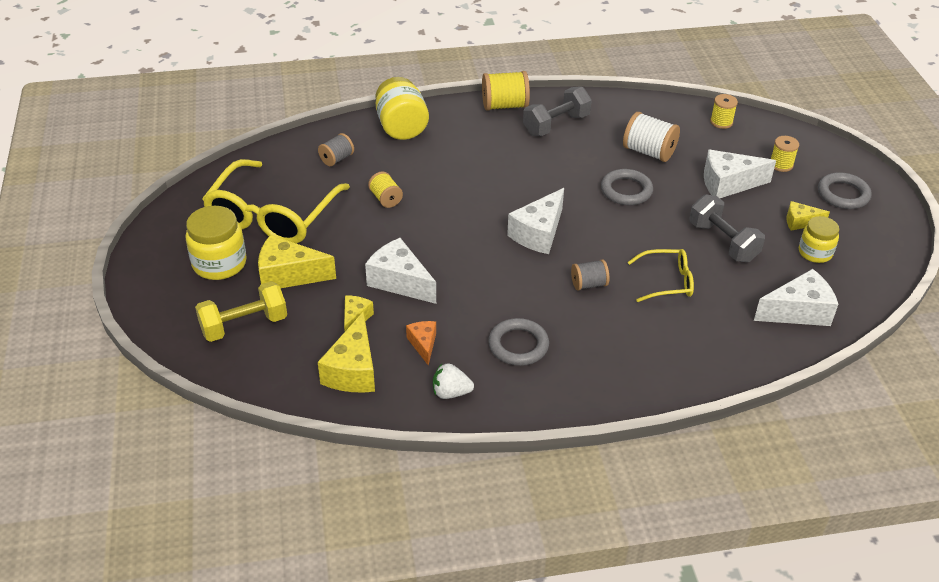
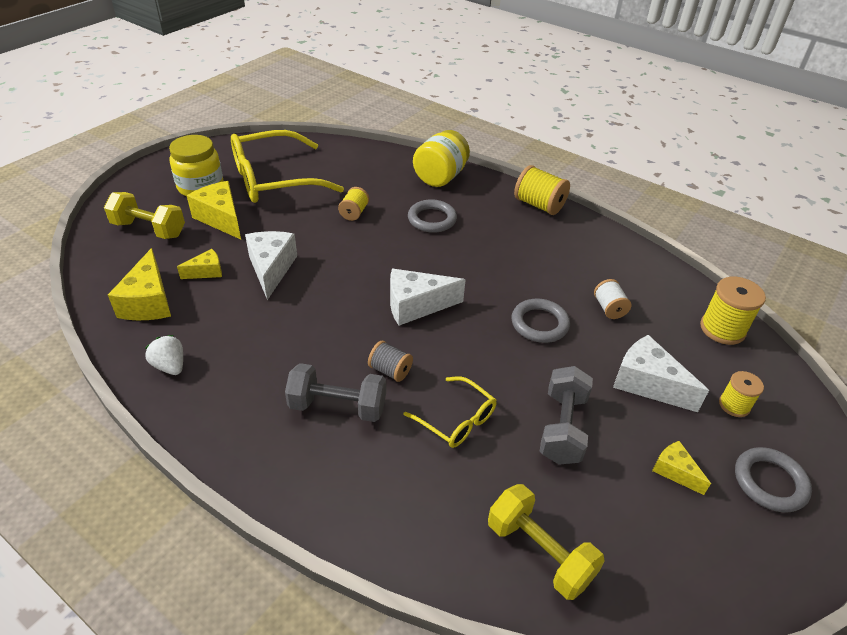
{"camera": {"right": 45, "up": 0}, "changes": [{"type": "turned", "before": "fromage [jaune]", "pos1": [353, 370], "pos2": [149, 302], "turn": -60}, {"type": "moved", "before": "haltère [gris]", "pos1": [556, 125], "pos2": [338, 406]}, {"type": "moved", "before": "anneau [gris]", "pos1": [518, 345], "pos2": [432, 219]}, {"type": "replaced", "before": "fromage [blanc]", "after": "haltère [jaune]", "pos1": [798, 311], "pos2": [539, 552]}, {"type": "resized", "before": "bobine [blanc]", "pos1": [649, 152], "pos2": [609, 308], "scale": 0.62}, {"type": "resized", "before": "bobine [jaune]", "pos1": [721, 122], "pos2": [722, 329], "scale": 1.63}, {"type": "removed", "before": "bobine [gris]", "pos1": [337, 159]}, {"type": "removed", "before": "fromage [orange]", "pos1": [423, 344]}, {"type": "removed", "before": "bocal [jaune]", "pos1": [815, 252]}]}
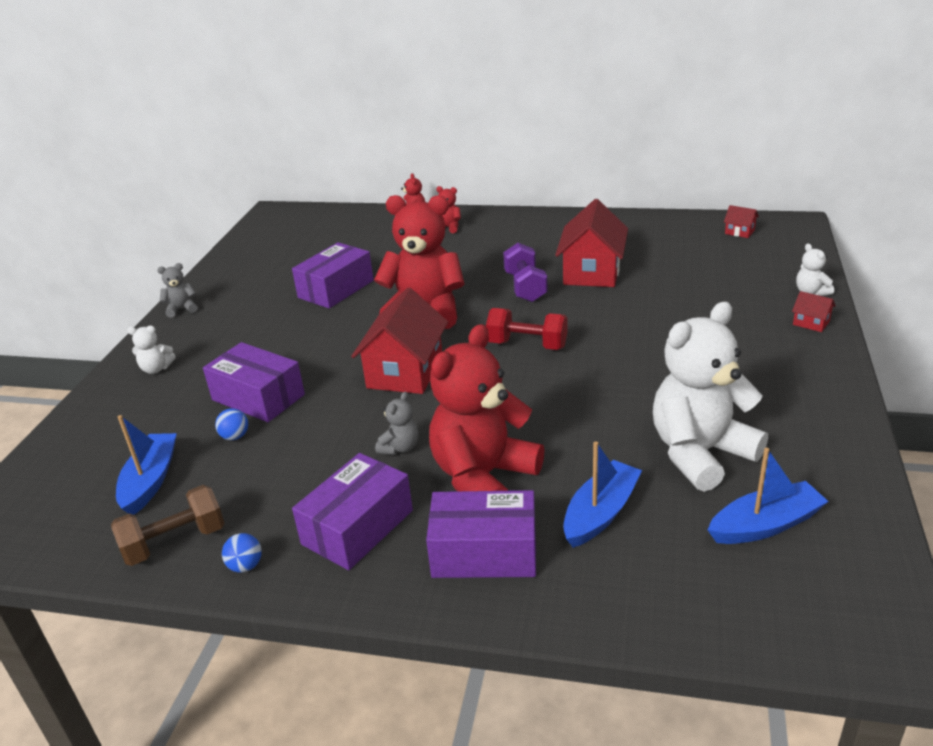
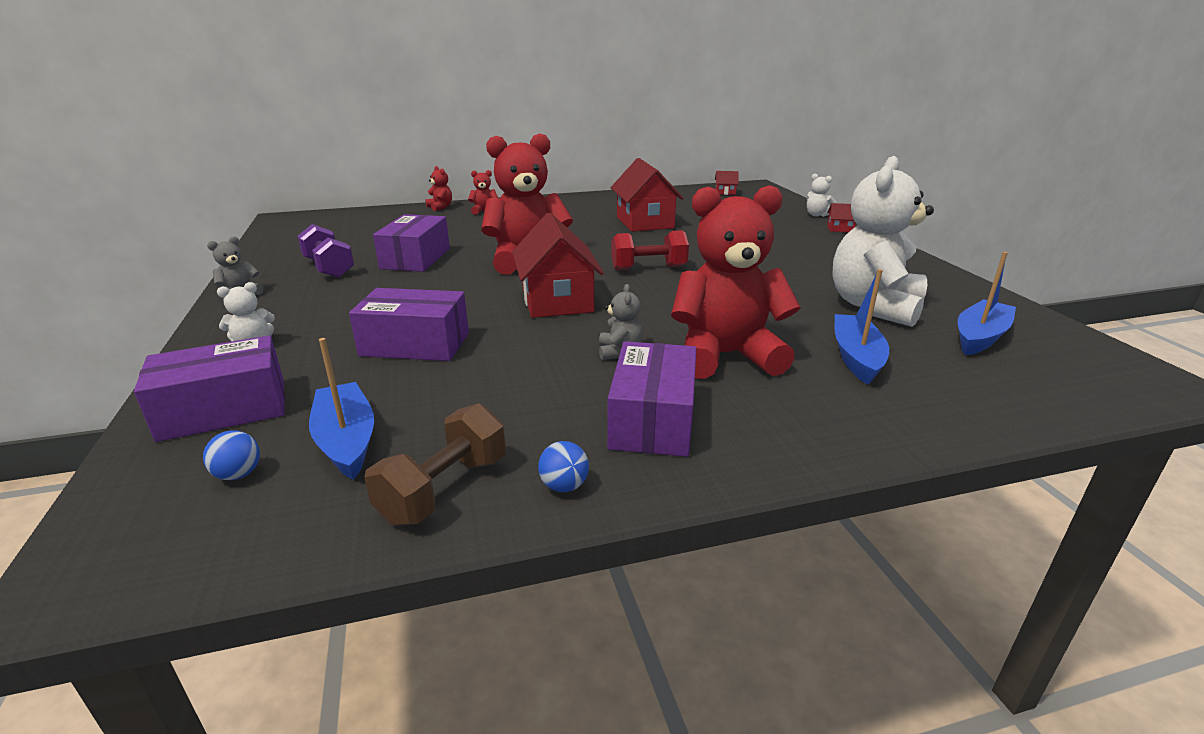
{"camera": {"right": -30, "up": -5}, "changes": [{"type": "moved", "before": "boîte [violet]", "pos1": [484, 552], "pos2": [224, 409]}, {"type": "moved", "before": "balle [bleu]", "pos1": [235, 436], "pos2": [238, 474]}, {"type": "moved", "before": "haltère [violet]", "pos1": [525, 287], "pos2": [329, 268]}, {"type": "turned", "before": "ours en peluche [rouge]", "pos1": [483, 477], "pos2": [725, 356], "turn": 75}]}
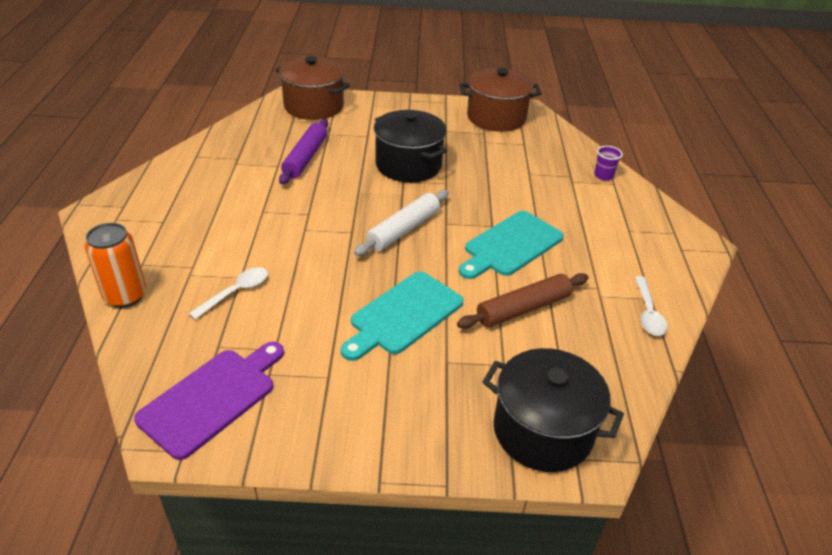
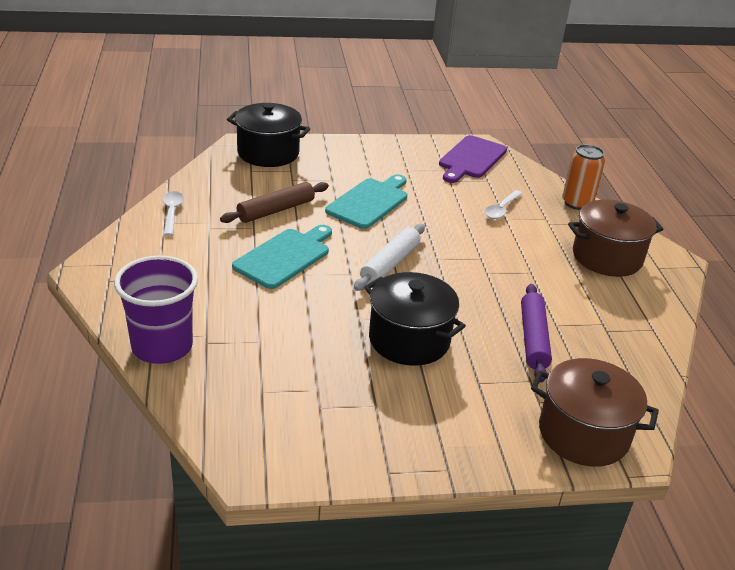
{"camera": {"right": 170, "up": -5}, "changes": [{"type": "resized", "before": "gobelet [violet]", "pos1": [603, 176], "pos2": [162, 347], "scale": 2.41}, {"type": "moved", "before": "marmite [marron]", "pos1": [496, 118], "pos2": [607, 257]}]}
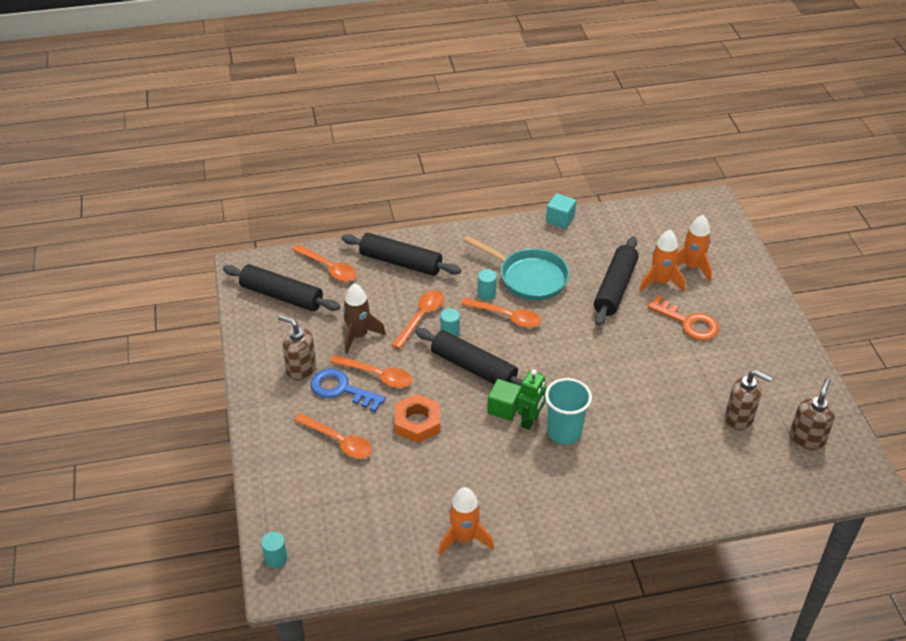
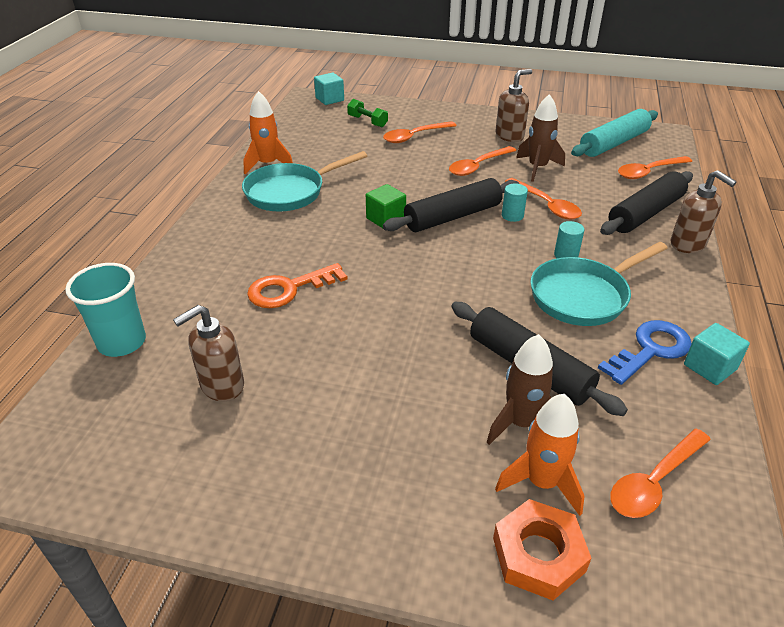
{"camera": {"right": 115, "up": -5}, "changes": [{"type": "moved", "before": "gobelet [turquoise]", "pos1": [564, 432], "pos2": [122, 342]}, {"type": "added", "after": "poêle [turquoise]", "pos2": [290, 192]}, {"type": "moved", "before": "clé [orange]", "pos1": [688, 322], "pos2": [289, 289]}, {"type": "replaced", "before": "cylindre [turquoise]", "after": "cube [turquoise]", "pos1": [276, 558], "pos2": [329, 99]}, {"type": "added", "after": "haltère [vert]", "pos2": [367, 121]}, {"type": "recoloured", "before": "fusée [orange]", "after": "fusée [marron]", "pos1": [660, 282], "pos2": [521, 423]}, {"type": "moved", "before": "écrou [orange]", "pos1": [417, 422], "pos2": [538, 554]}, {"type": "recoloured", "before": "rouleau à pâtisserie [noir]", "after": "rouleau à pâtisserie [turquoise]", "pos1": [281, 296], "pos2": [613, 143]}, {"type": "moved", "before": "clé [bleu]", "pos1": [341, 389], "pos2": [650, 350]}, {"type": "moved", "before": "cuillère [orange]", "pos1": [506, 316], "pos2": [654, 482]}, {"type": "moved", "before": "distributeur de savon [marron]", "pos1": [807, 438], "pos2": [688, 244]}, {"type": "removed", "before": "robot [vert]", "pos1": [530, 420]}]}
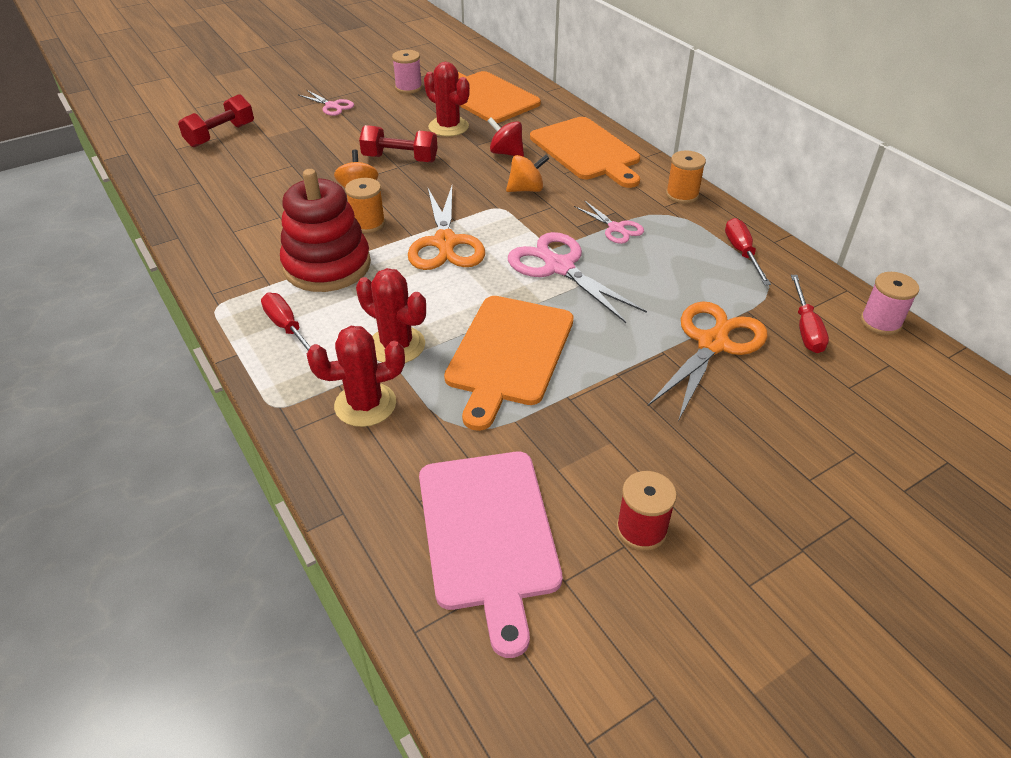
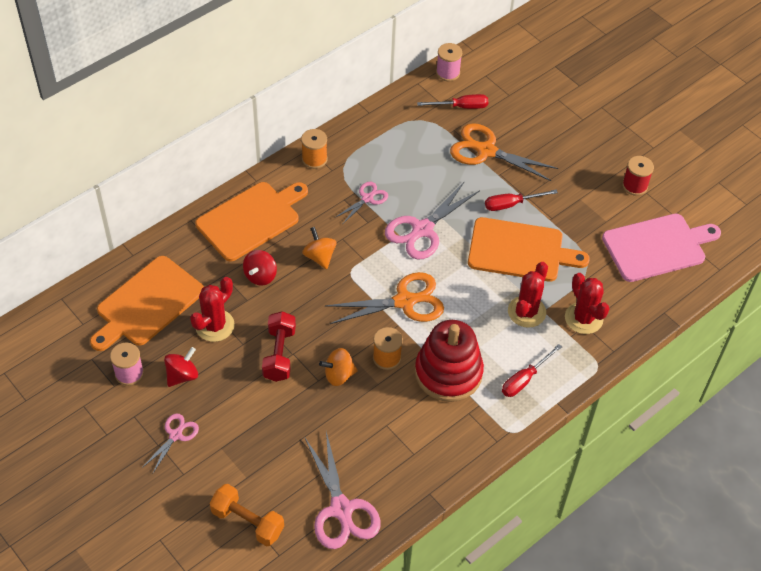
{"camera": {"right": -100, "up": 10}, "changes": [{"type": "added", "after": "toupie [rouge]", "pos2": [182, 375]}, {"type": "recoloured", "before": "haltère [rouge]", "after": "haltère [orange]", "pos1": [220, 135], "pos2": [247, 522]}, {"type": "added", "after": "ciseaux [rose]", "pos2": [341, 509]}, {"type": "moved", "before": "tournevis [rouge]", "pos1": [742, 253], "pos2": [511, 204]}]}
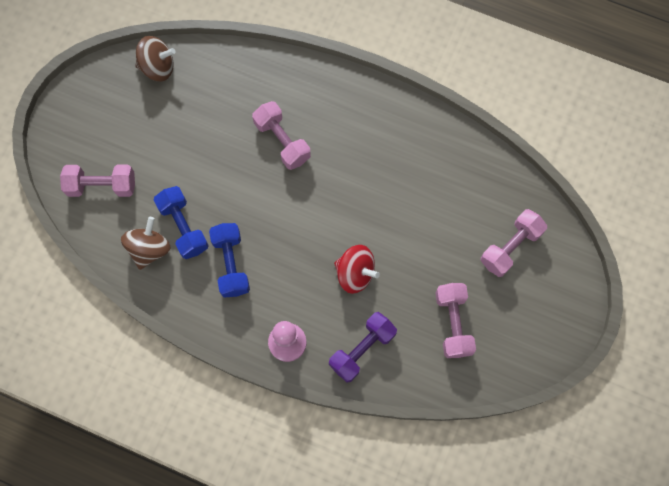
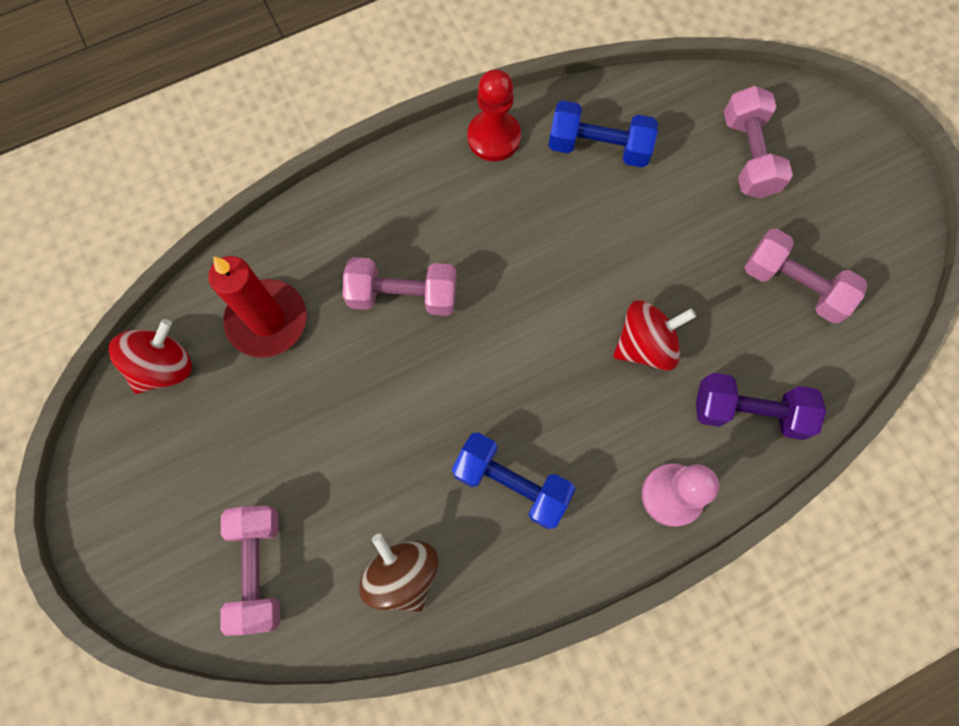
{"camera": {"right": -50, "up": 0}, "changes": [{"type": "recoloured", "before": "toupie [marron]", "after": "toupie [rouge]", "pos1": [158, 67], "pos2": [164, 367]}, {"type": "added", "after": "bougie [rouge]", "pos2": [267, 320]}, {"type": "turned", "before": "haltère [rose]", "pos1": [102, 186], "pos2": [258, 569], "turn": -45}, {"type": "added", "after": "pion [rouge]", "pos2": [494, 137]}, {"type": "moved", "before": "haltère [bleu]", "pos1": [183, 227], "pos2": [598, 147]}, {"type": "turned", "before": "haltère [violet]", "pos1": [362, 349], "pos2": [749, 412], "turn": -75}]}
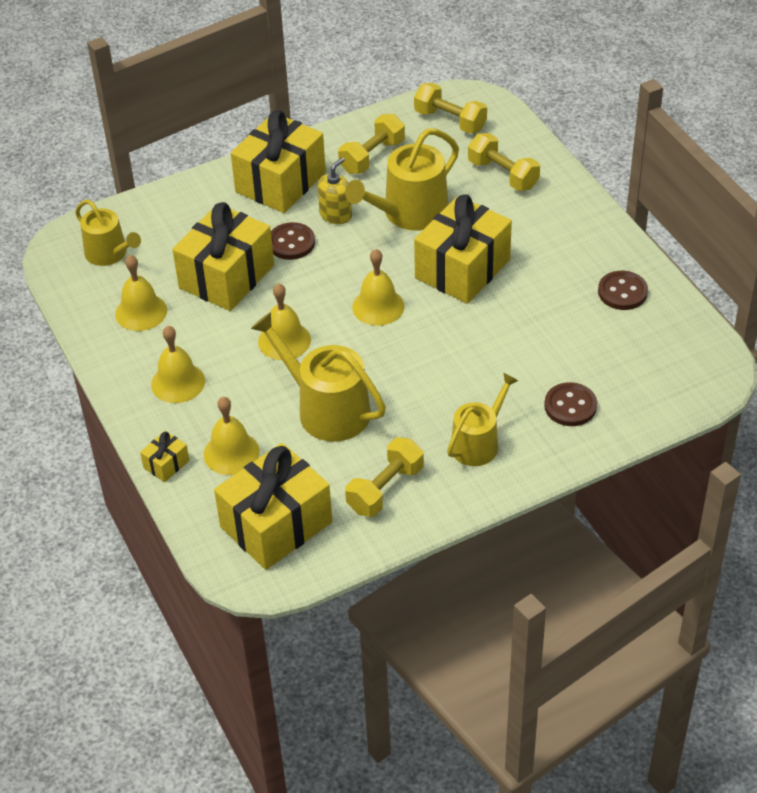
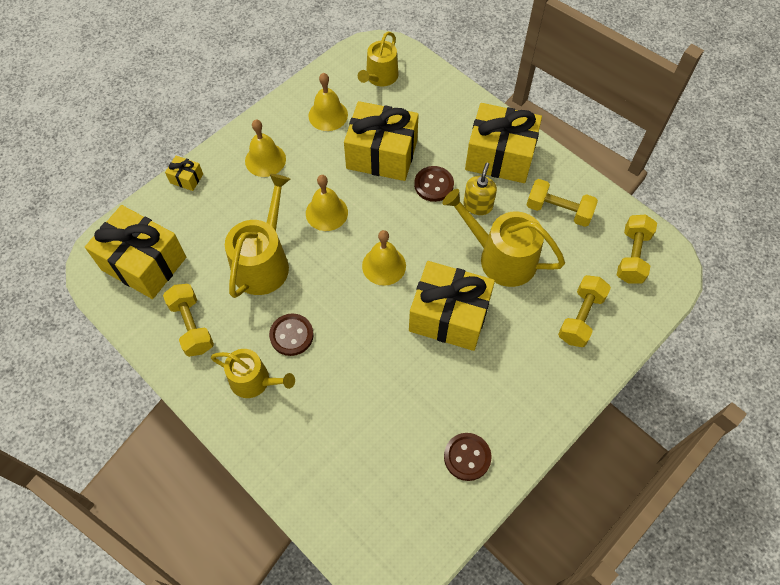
{"camera": {"right": 70, "up": 15}, "changes": [{"type": "turned", "before": "haltère [jaune]", "pos1": [385, 489], "pos2": [192, 326], "turn": 45}, {"type": "moved", "before": "bouton [marron]", "pos1": [570, 406], "pos2": [291, 335]}, {"type": "turned", "before": "distributeur de savon [jaune]", "pos1": [336, 214], "pos2": [478, 205], "turn": -90}, {"type": "removed", "before": "cloche [jaune]", "pos1": [231, 453]}]}
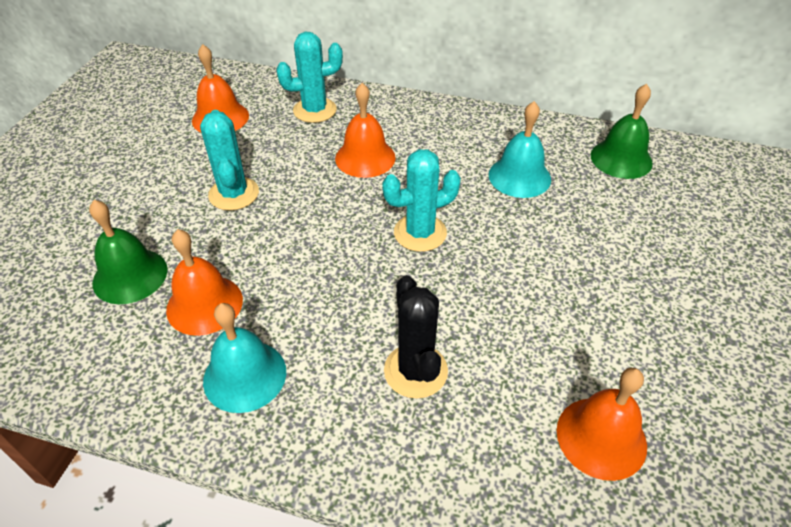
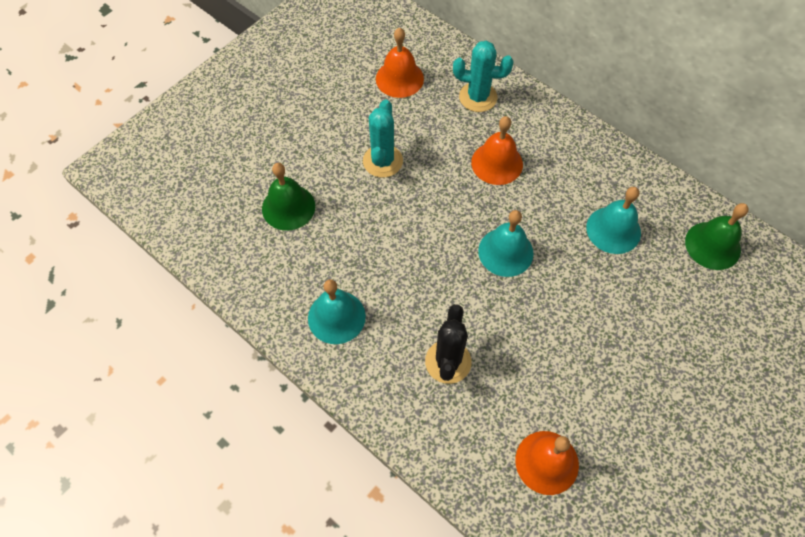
{"camera": {"right": 25, "up": 15}, "changes": [{"type": "replaced", "before": "cactus [turquoise]", "after": "cloche [turquoise]", "pos1": [420, 233], "pos2": [505, 252]}, {"type": "removed", "before": "cloche [orange]", "pos1": [204, 304]}]}
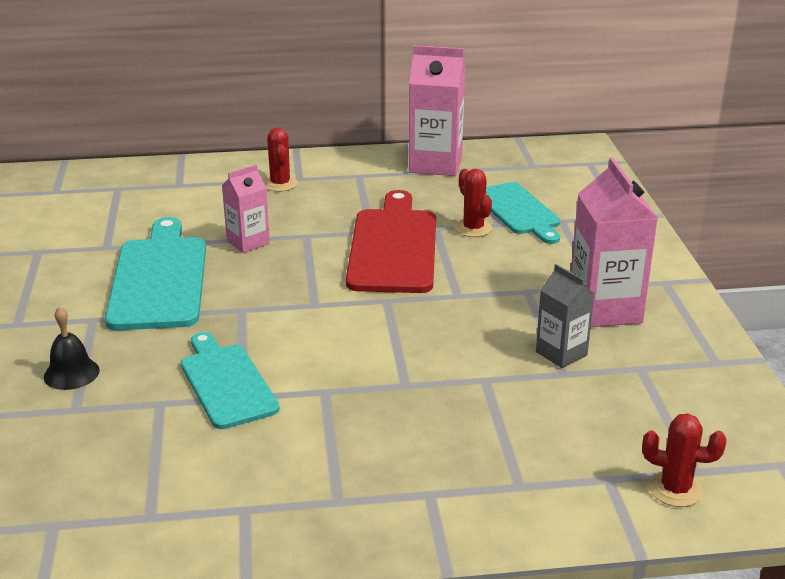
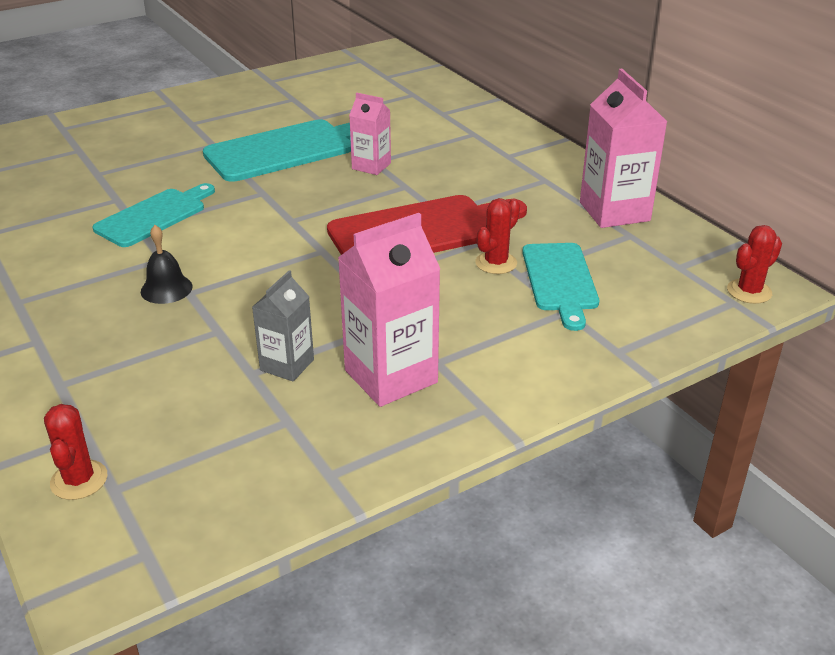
{"camera": {"right": 65, "up": 5}, "changes": [{"type": "moved", "before": "cloche [noir]", "pos1": [71, 373], "pos2": [166, 289]}, {"type": "turned", "before": "planche à découper [turquoise]", "pos1": [518, 211], "pos2": [560, 281], "turn": -45}, {"type": "moved", "before": "cactus [rouge]", "pos1": [280, 184], "pos2": [749, 291]}]}
